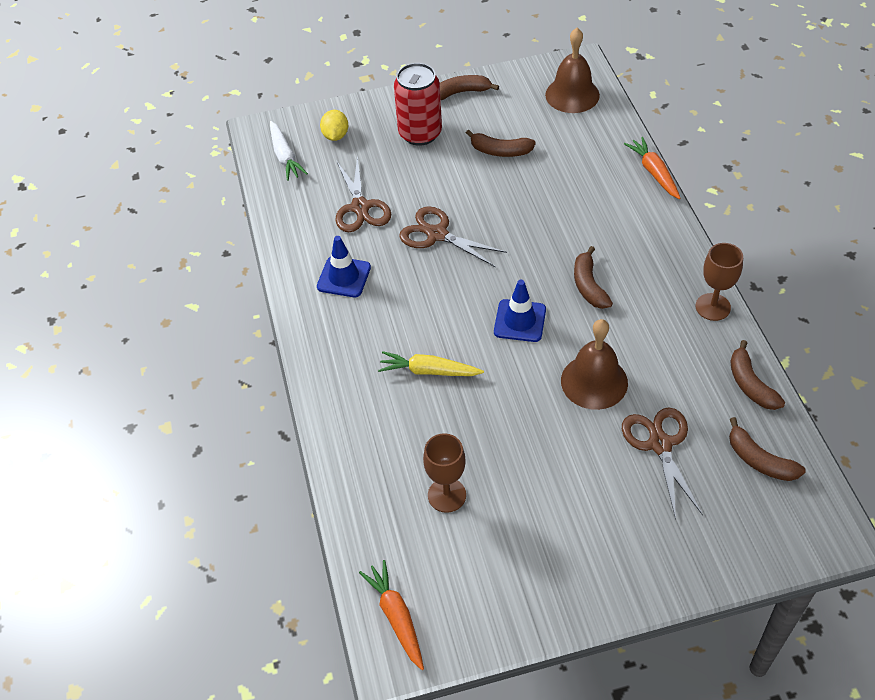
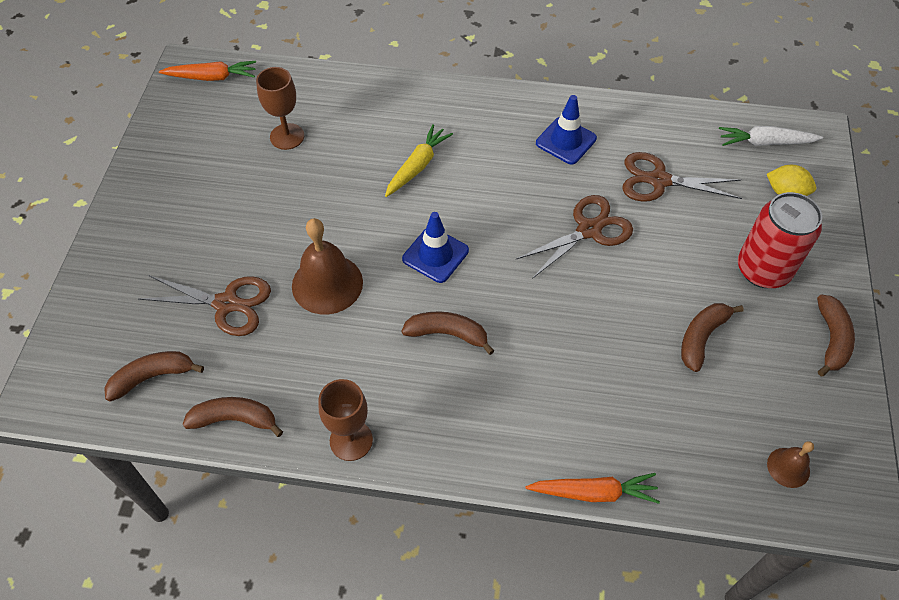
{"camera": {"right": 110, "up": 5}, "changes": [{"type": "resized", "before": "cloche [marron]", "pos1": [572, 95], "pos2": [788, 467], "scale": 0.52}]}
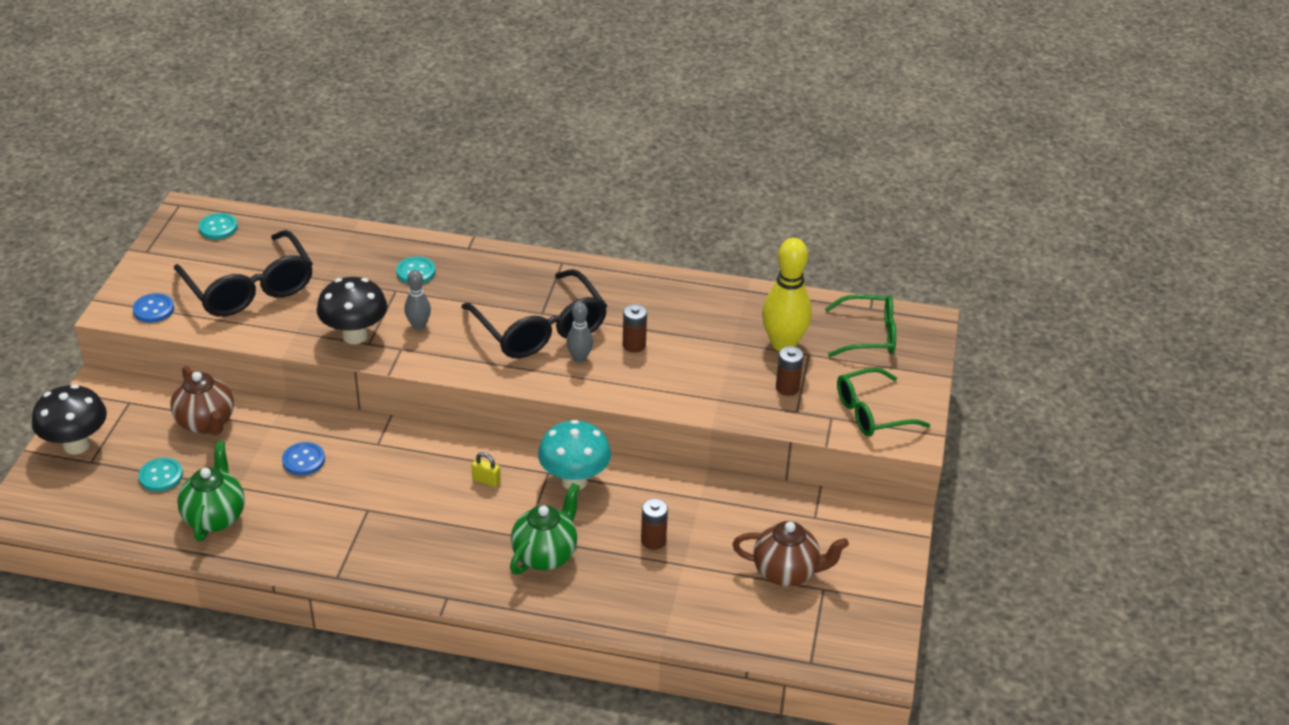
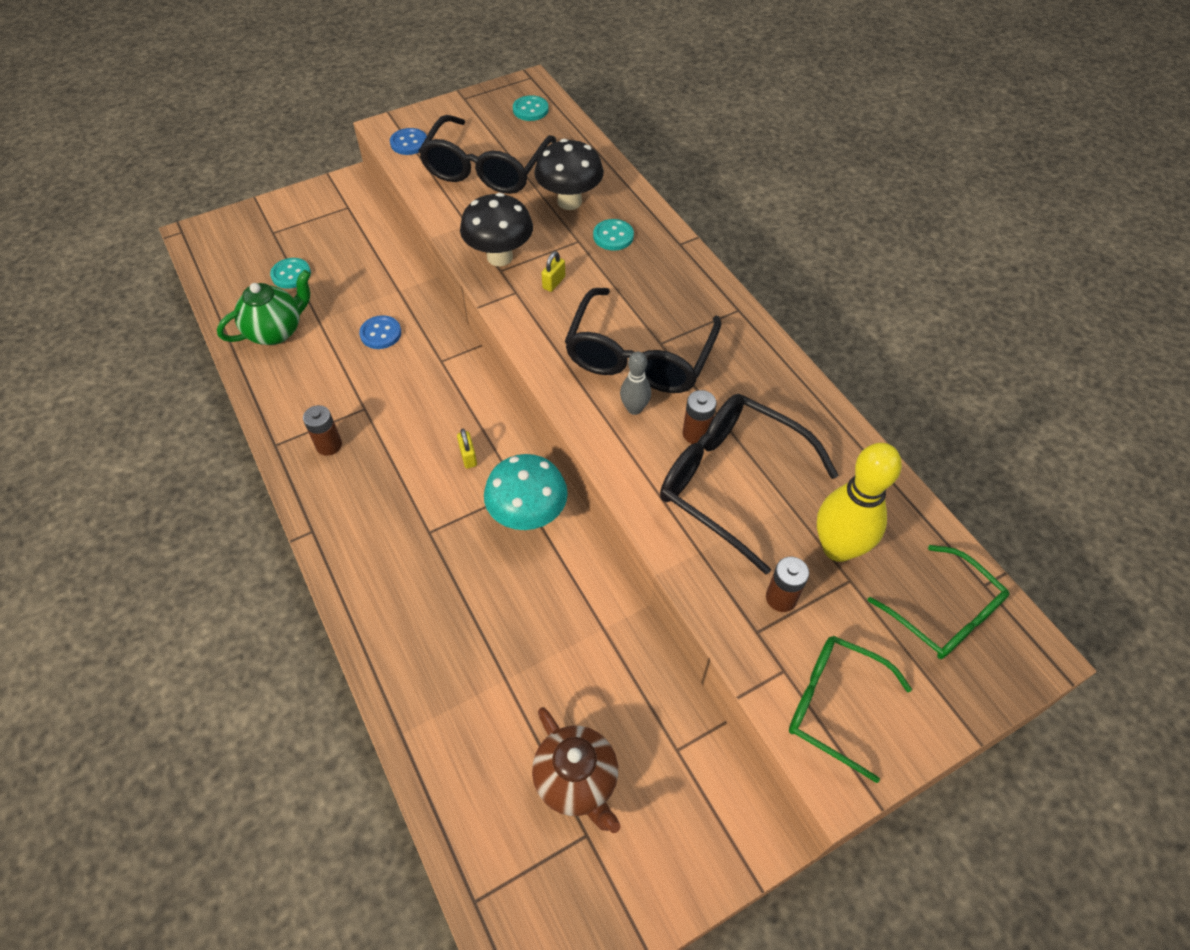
{"camera": {"right": 50, "up": 15}, "changes": [{"type": "moved", "before": "pile [marron]", "pos1": [653, 540], "pos2": [329, 445]}, {"type": "moved", "before": "champignon [noir]", "pos1": [76, 445], "pos2": [569, 202]}, {"type": "replaced", "before": "quille [gris]", "after": "cadenas [jaune]", "pos1": [418, 325], "pos2": [554, 282]}, {"type": "added", "after": "lunettes [noir]", "pos2": [730, 482]}, {"type": "removed", "before": "théière [marron]", "pos1": [206, 423]}, {"type": "removed", "before": "théière [vert]", "pos1": [545, 555]}]}
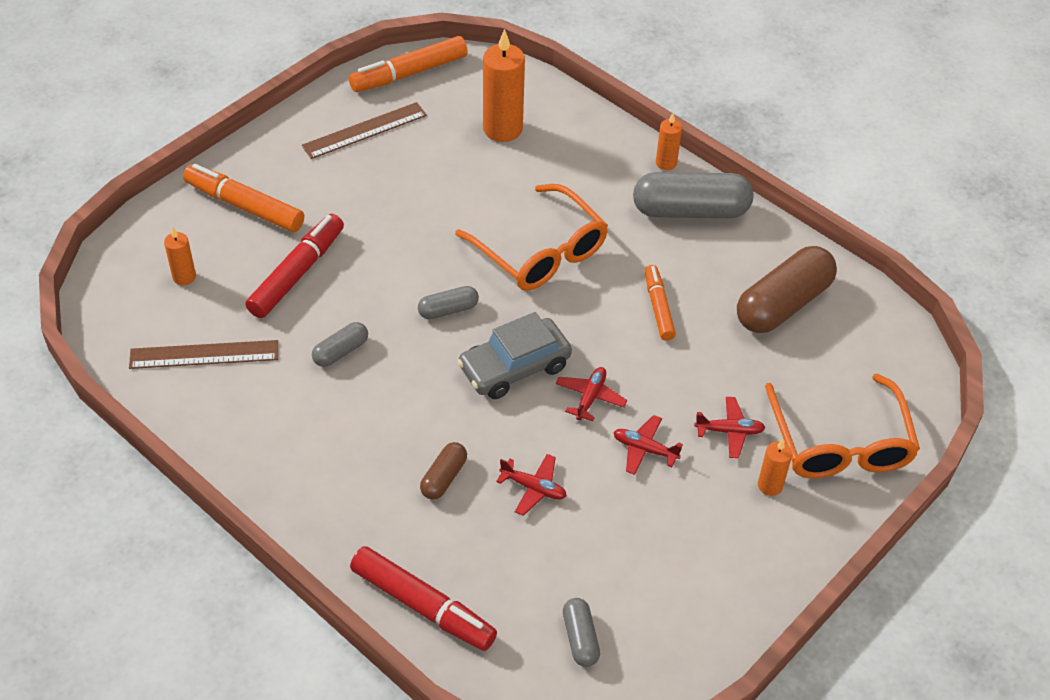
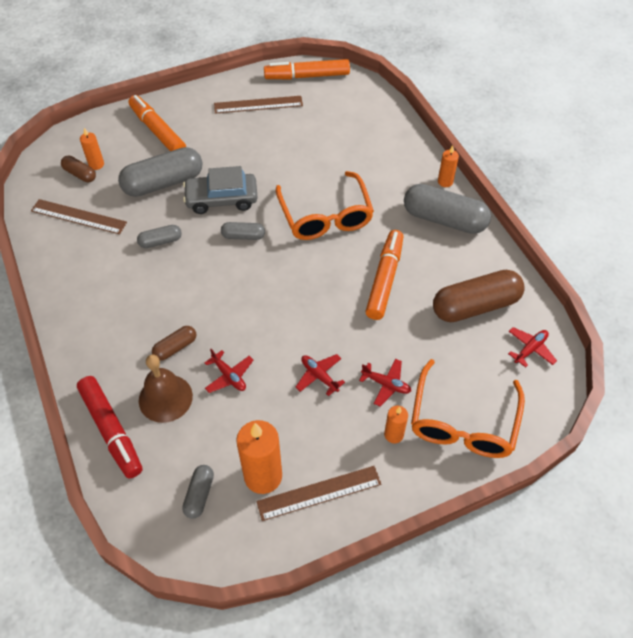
{"camera": {"right": 25, "up": 5}, "changes": [{"type": "added", "after": "gélule [marron]", "pos2": [80, 174]}, {"type": "replaced", "before": "feutre [rouge]", "after": "gélule [gris]", "pos1": [296, 274], "pos2": [163, 183]}, {"type": "added", "after": "cloche [marron]", "pos2": [165, 398]}, {"type": "moved", "before": "voiture [gris]", "pos1": [514, 367], "pos2": [222, 199]}, {"type": "moved", "before": "bougie [orange]", "pos1": [502, 129], "pos2": [263, 476]}, {"type": "added", "after": "règle [marron]", "pos2": [319, 493]}, {"type": "resized", "before": "feutre [orange]", "pos1": [658, 308], "pos2": [384, 279], "scale": 1.58}, {"type": "moved", "before": "avion [rouge]", "pos1": [590, 397], "pos2": [530, 349]}]}
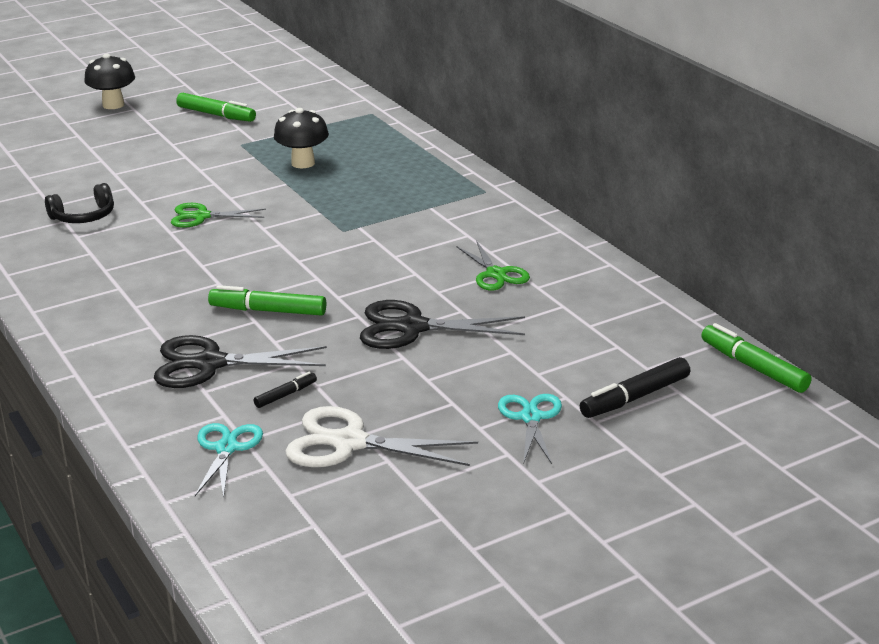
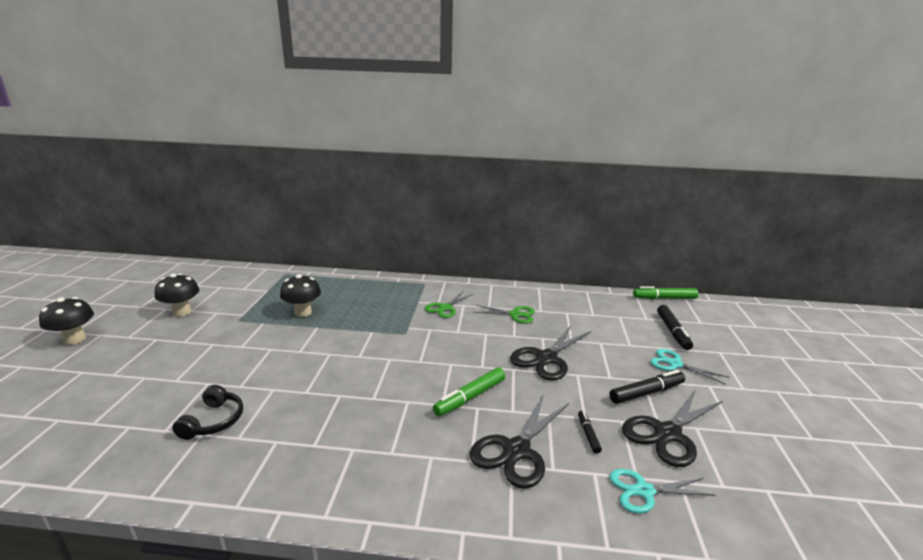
{"camera": {"right": -55, "up": -5}, "changes": [{"type": "replaced", "before": "feutre [vert]", "after": "champignon [noir]", "pos1": [216, 115], "pos2": [182, 312]}, {"type": "moved", "before": "ciseaux [vert]", "pos1": [201, 216], "pos2": [445, 308]}, {"type": "turned", "before": "ciseaux [turquoise]", "pos1": [226, 448], "pos2": [644, 491], "turn": -45}, {"type": "added", "after": "feutre [noir]", "pos2": [646, 393]}, {"type": "recoloured", "before": "ciseaux [blanc]", "after": "ciseaux [noir]", "pos1": [349, 443], "pos2": [667, 433]}]}
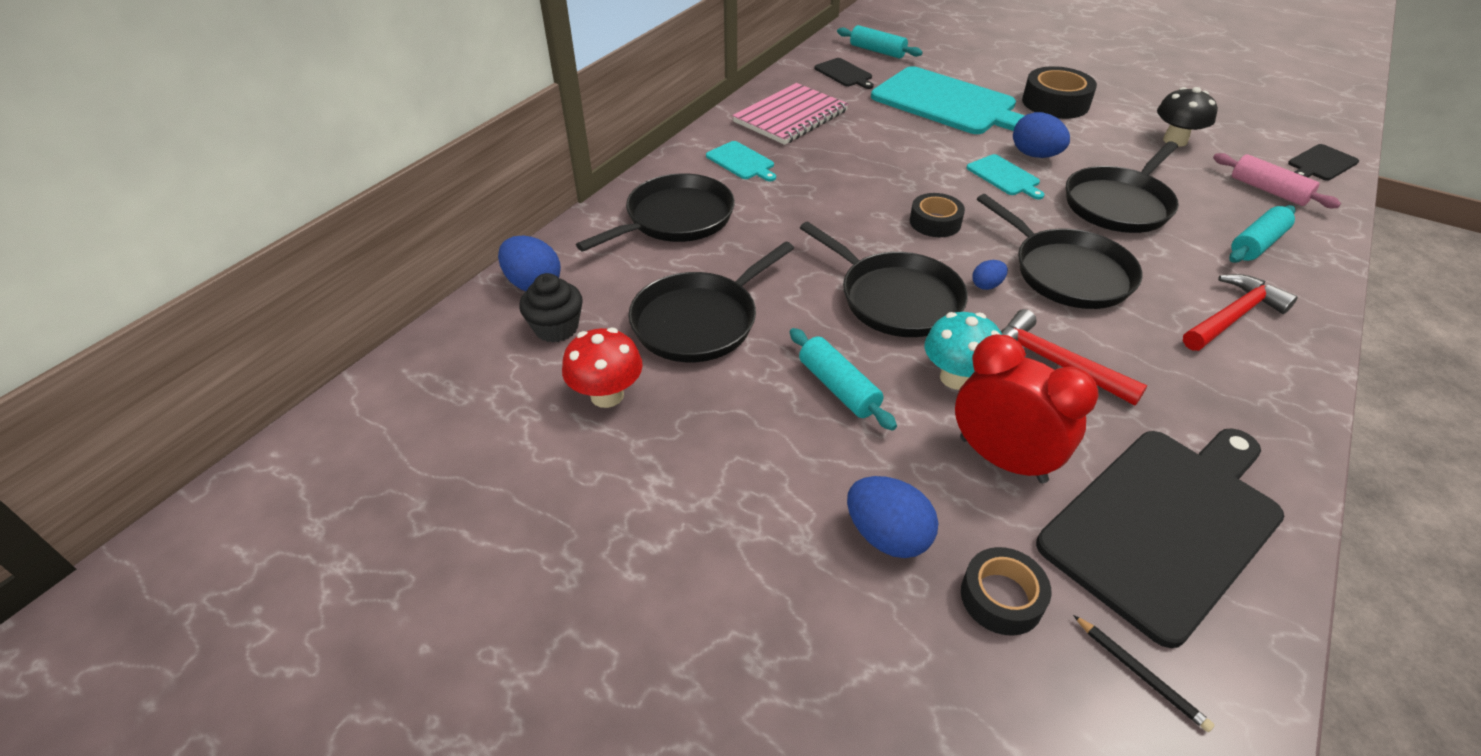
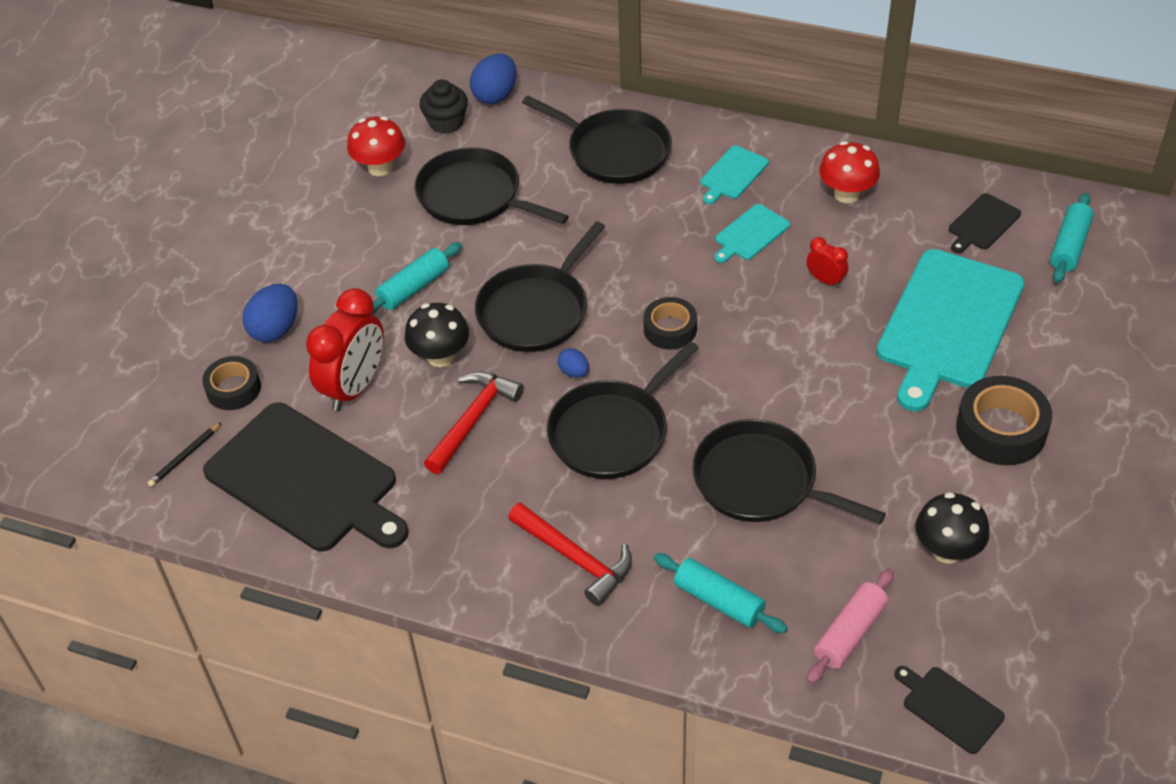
{"camera": {"right": 80, "up": 5}, "changes": [{"type": "recoloured", "before": "champignon [turquoise]", "after": "champignon [noir]", "pos1": [956, 378], "pos2": [440, 356]}, {"type": "moved", "before": "planche à découper [turquoise]", "pos1": [1004, 176], "pos2": [750, 234]}, {"type": "added", "after": "réveil [rouge]", "pos2": [825, 280]}, {"type": "replaced", "before": "carnet [rose]", "after": "champignon [rouge]", "pos1": [790, 116], "pos2": [846, 194]}, {"type": "removed", "before": "œuf [bleu]", "pos1": [1035, 155]}]}
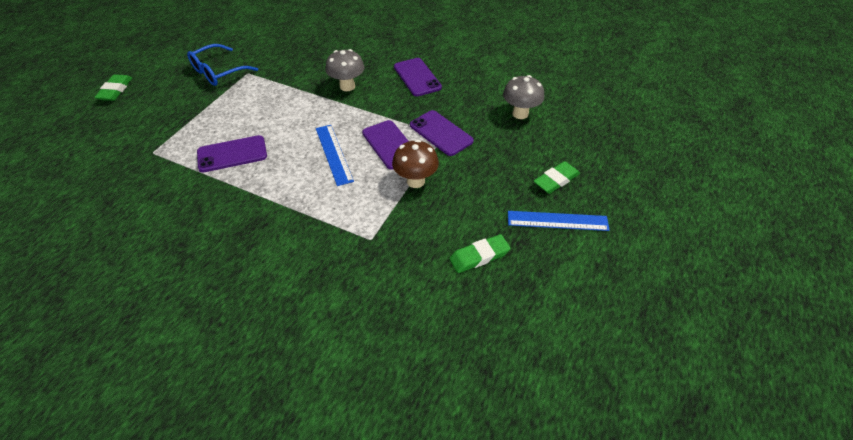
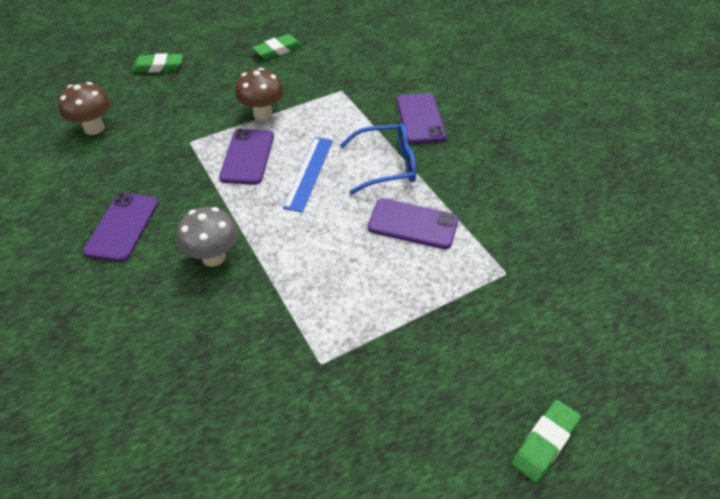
{"camera": {"right": -145, "up": 0}, "changes": [{"type": "recoloured", "before": "champignon [gris]", "after": "champignon [marron]", "pos1": [520, 114], "pos2": [94, 128]}, {"type": "turned", "before": "gomme [vert]", "pos1": [479, 256], "pos2": [278, 50], "turn": -45}, {"type": "moved", "before": "lunettes [bleu]", "pos1": [218, 72], "pos2": [386, 165]}, {"type": "moved", "before": "téléphone [violet]", "pos1": [441, 133], "pos2": [420, 118]}, {"type": "removed", "before": "règle [bleu]", "pos1": [557, 221]}]}
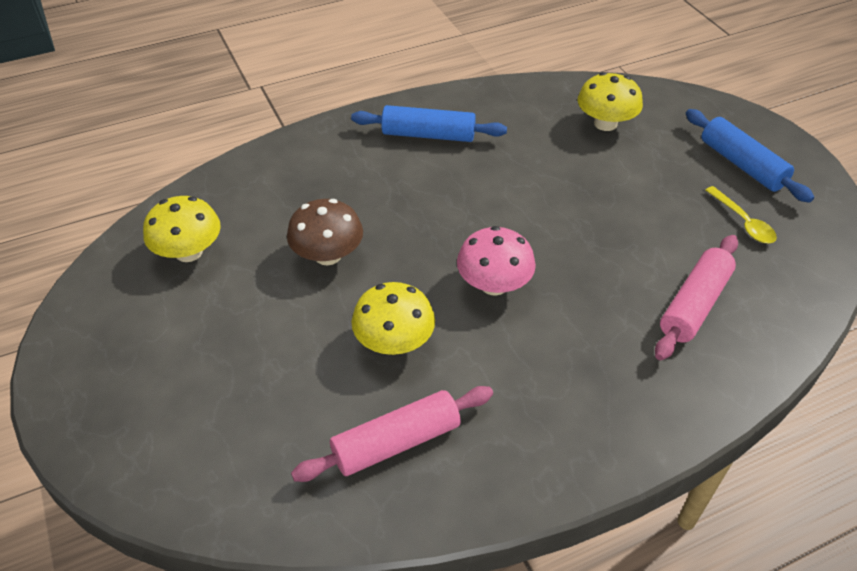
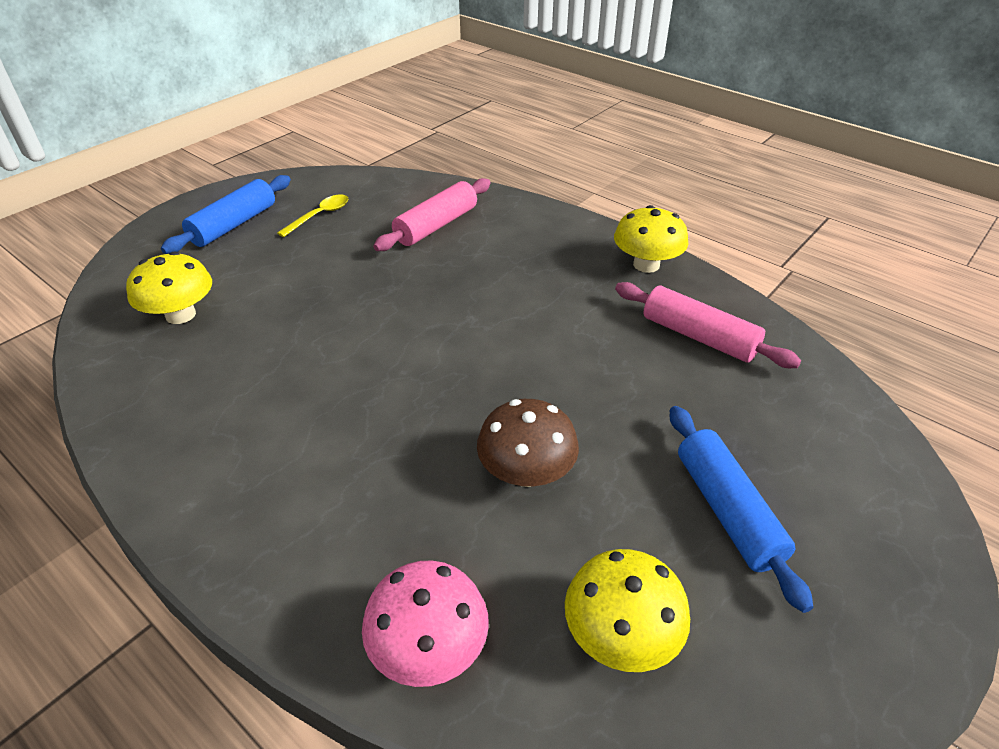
{"camera": {"right": -115, "up": -5}, "changes": [{"type": "moved", "before": "champignon [rose]", "pos1": [494, 284], "pos2": [429, 647]}, {"type": "turned", "before": "rouleau à pâtisserie [rose]", "pos1": [694, 305], "pos2": [436, 225], "turn": -60}, {"type": "moved", "before": "champignon [jaune]", "pos1": [394, 342], "pos2": [646, 264]}, {"type": "moved", "before": "rouleau à pâtisserie [bleu]", "pos1": [428, 135], "pos2": [727, 511]}]}
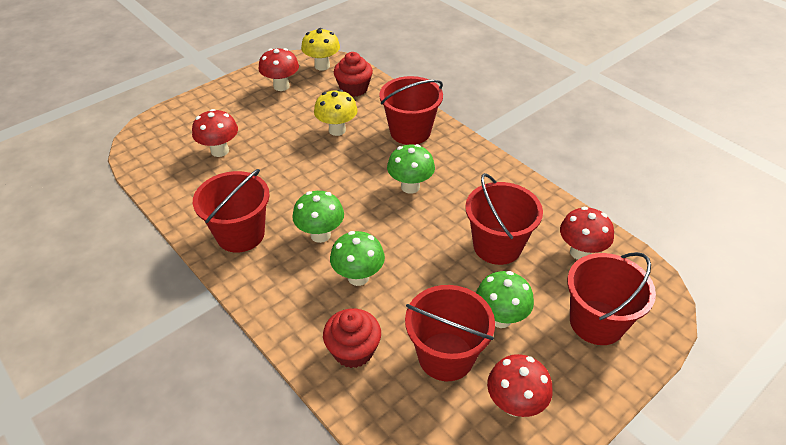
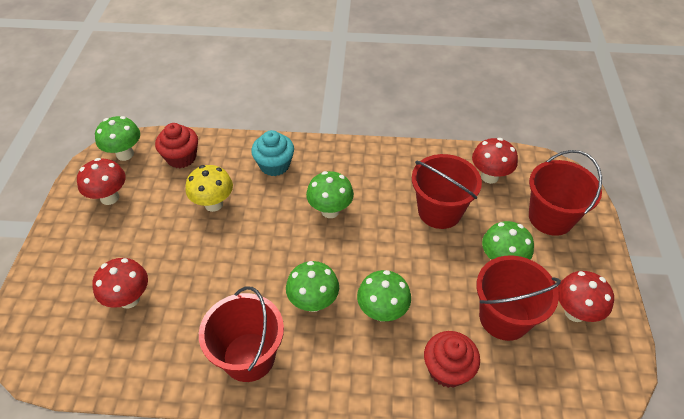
{"camera": {"right": -45, "up": 5}, "changes": [{"type": "recoloured", "before": "champignon [jaune]", "after": "champignon [vert]", "pos1": [322, 66], "pos2": [125, 154]}, {"type": "replaced", "before": "seau [rouge]", "after": "muffin [turquoise]", "pos1": [410, 132], "pos2": [274, 165]}]}
